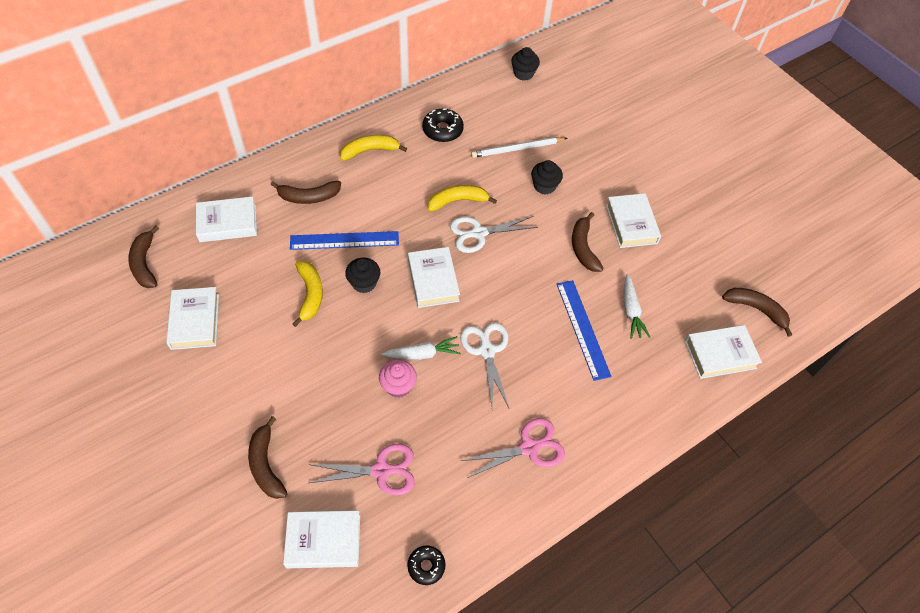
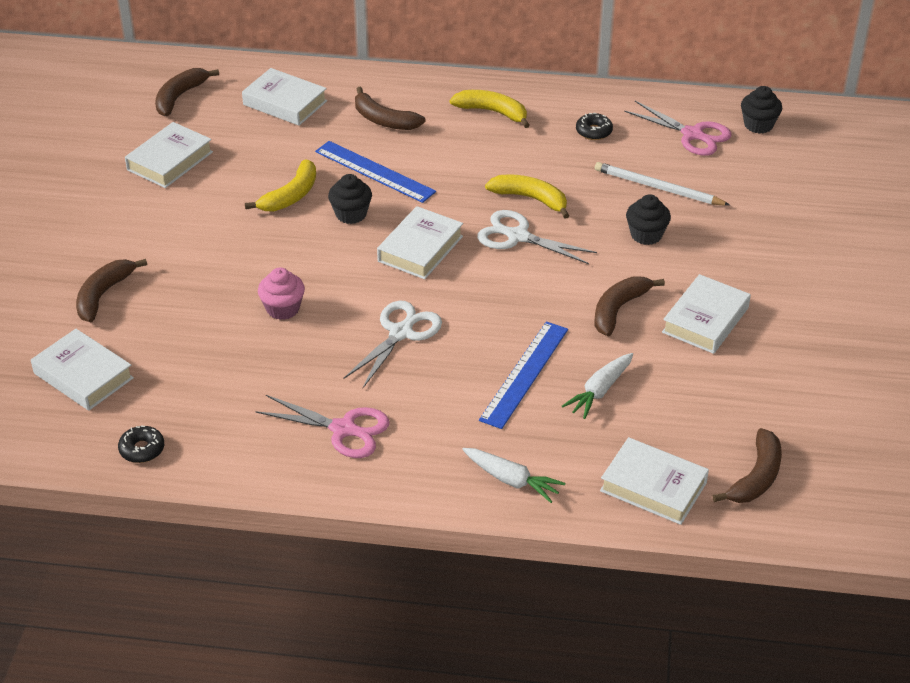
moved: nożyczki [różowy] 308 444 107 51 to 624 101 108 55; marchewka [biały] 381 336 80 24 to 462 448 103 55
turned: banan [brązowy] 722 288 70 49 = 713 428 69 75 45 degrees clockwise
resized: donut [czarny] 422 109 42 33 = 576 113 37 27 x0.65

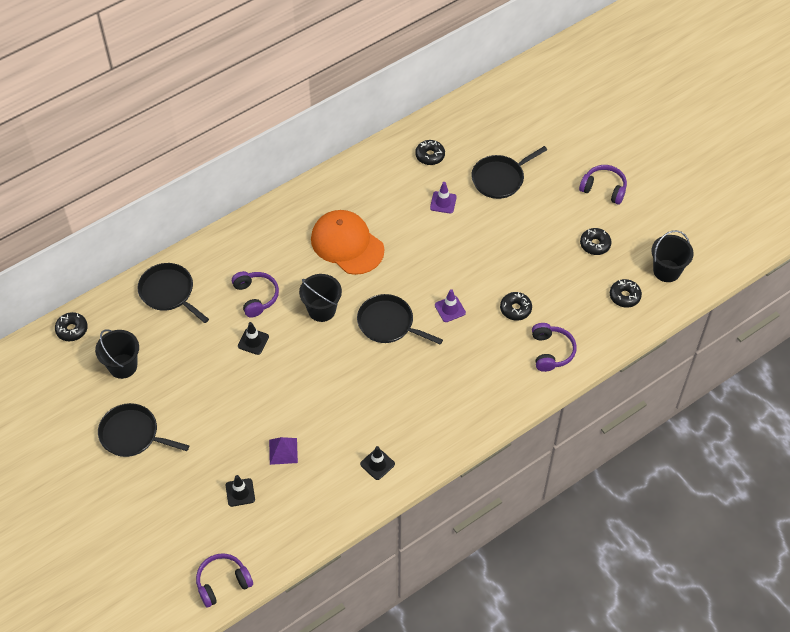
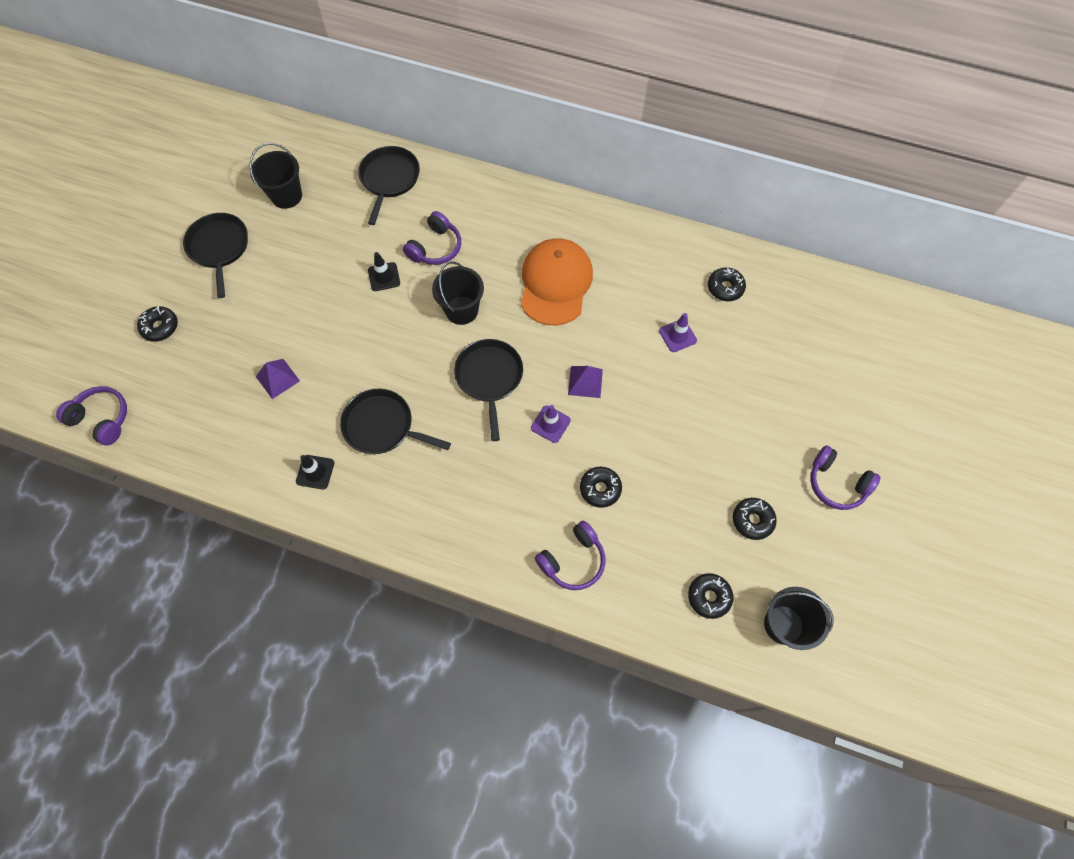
removed: pachołek [czarny] 226 475 29 32
added: piramida [fioletowy] 568 366 35 32
moved: donut [czarny] 55 312 33 29 to 137 306 41 36; patelnia [czarny] 471 146 76 53 to 340 388 111 66
turned: słuchawki [fioletowy] 579 165 48 39 = 810 445 71 65 135 degrees clockwise

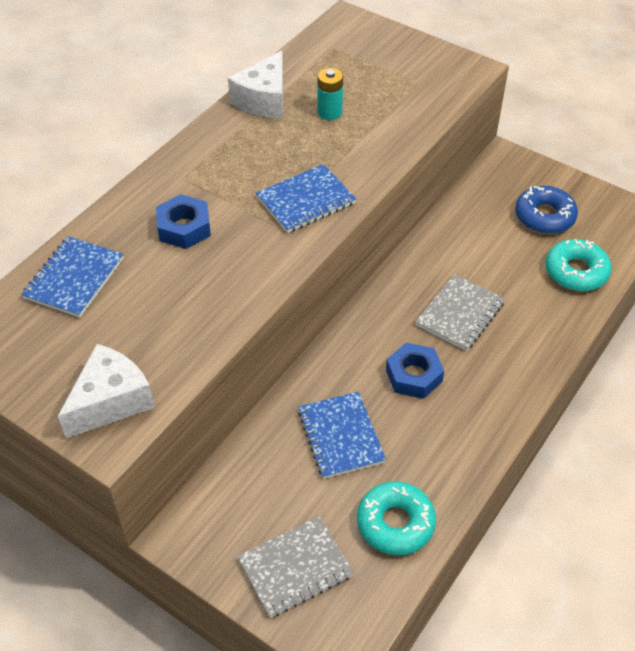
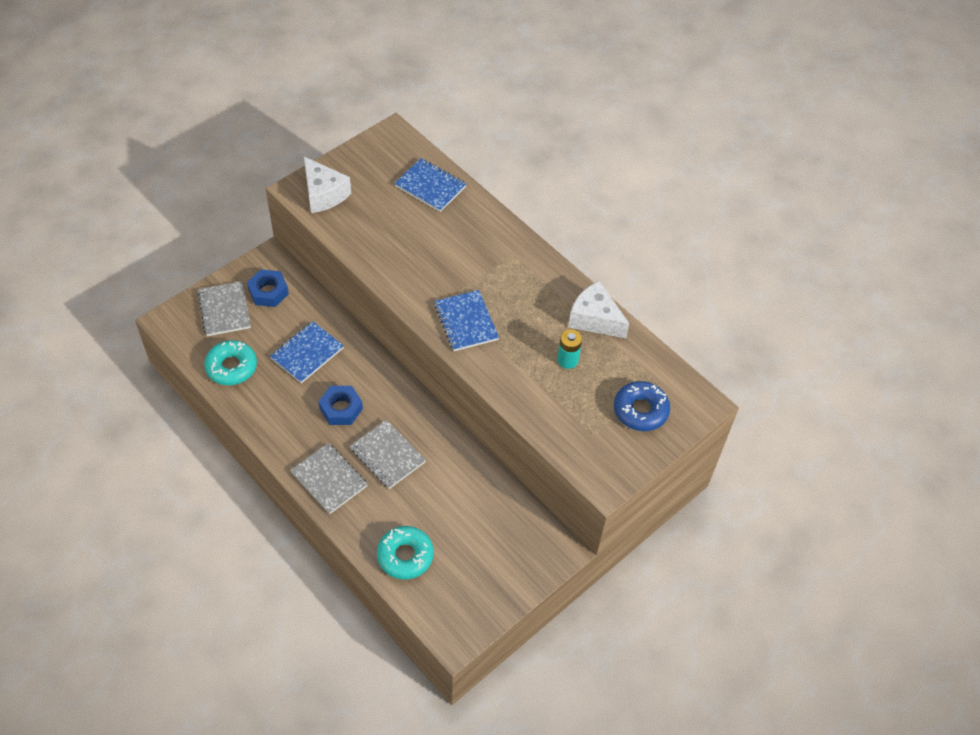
added: zeszyt [szary] 290 443 78 71
moved: nakrętka [niebieski] 156 194 55 55 to 247 269 42 38; donut [niebieski] 515 186 63 48 to 614 381 56 50
turned: zeszyt [niebieski] 298 391 88 88 = 270 321 74 62 45 degrees counterclockwise

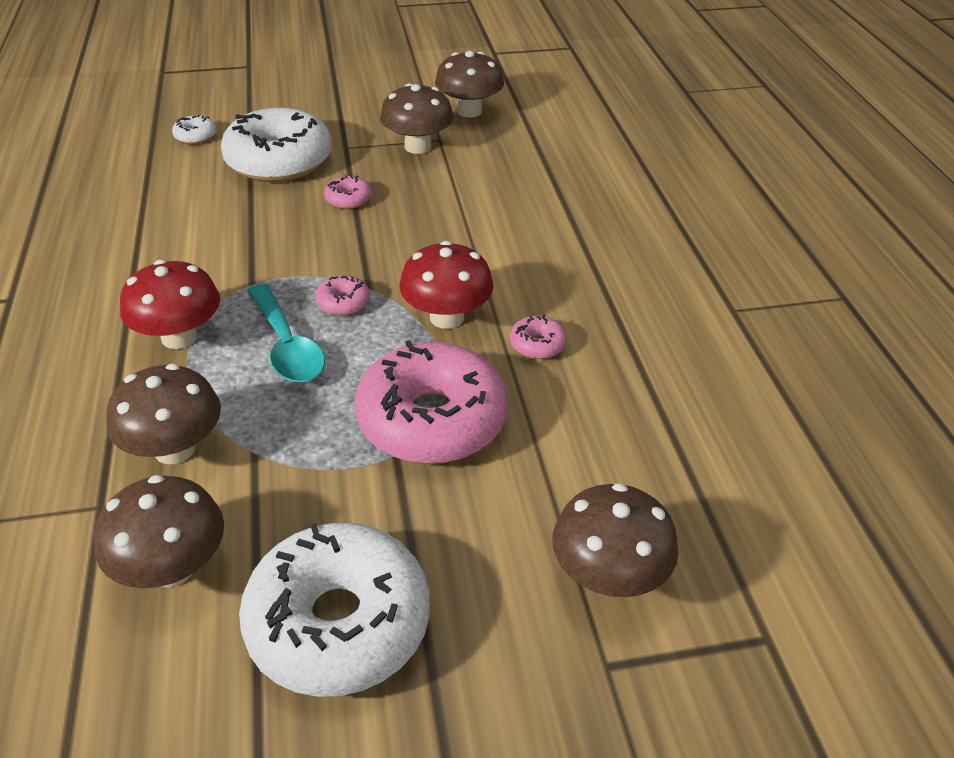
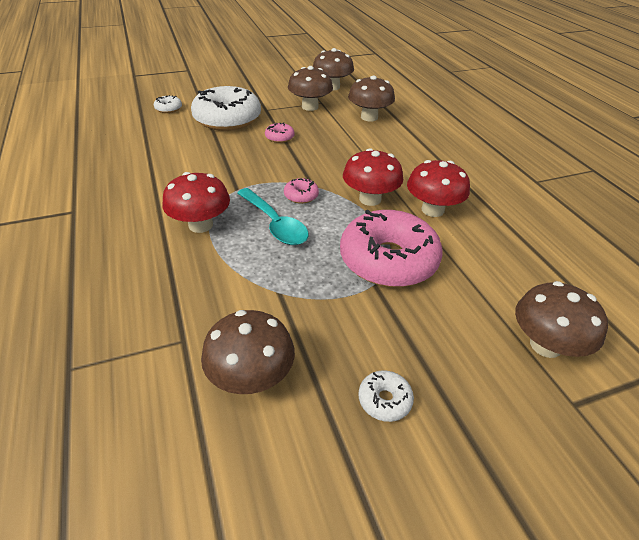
moved: grzyb [brązowy] 106 364 115 100 to 348 75 47 47
replaced: donut [różowy] 510 314 57 45 to grzyb [czerwony] 407 160 63 57
resized: donut [biały] 239 523 191 174 = 359 370 55 52 x0.41

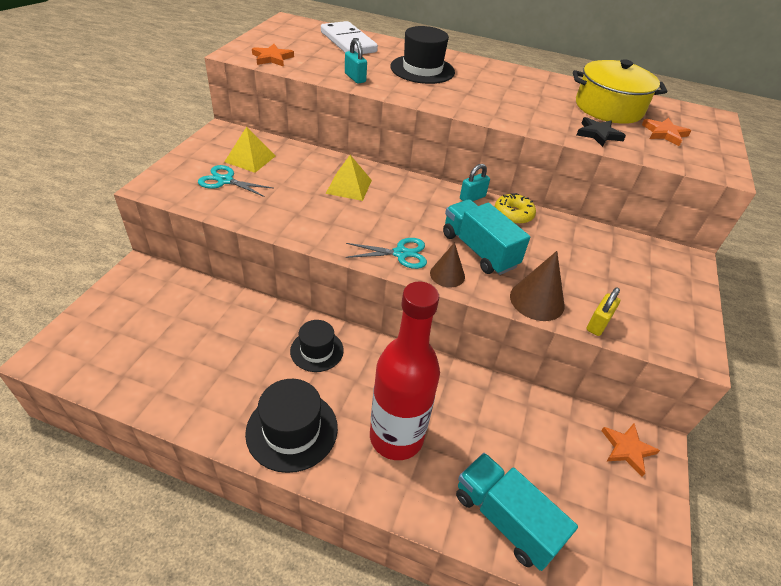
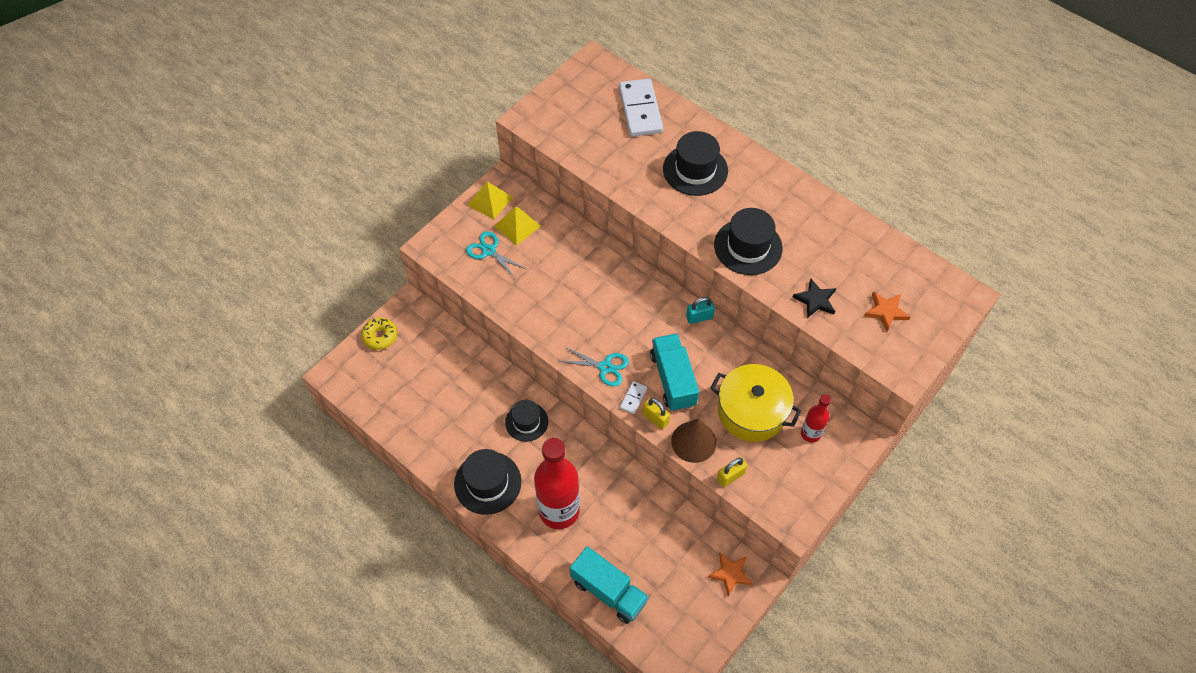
removed: gwiazda [pomarańczowy] 252 44 42 23; kłódka [turkusowy] 345 39 22 45
added: kłódka [żółty] 643 398 27 32; kapelusz [czarny] 714 208 69 67; butelka [czerwony] 801 395 30 48
moved: piramida [żółty] 326 155 46 46 to 468 181 45 38; donut [żółty] 495 193 41 31 to 361 318 36 32; garnek [żółty] 573 59 94 65 to 710 364 91 78
replaced: stożek [brązowy] 430 242 35 45 to kostka domina [biały] 620 381 27 33
turned: ciężarówka [turkusowy] 456 453 122 118 = 570 546 79 78 150 degrees clockwise

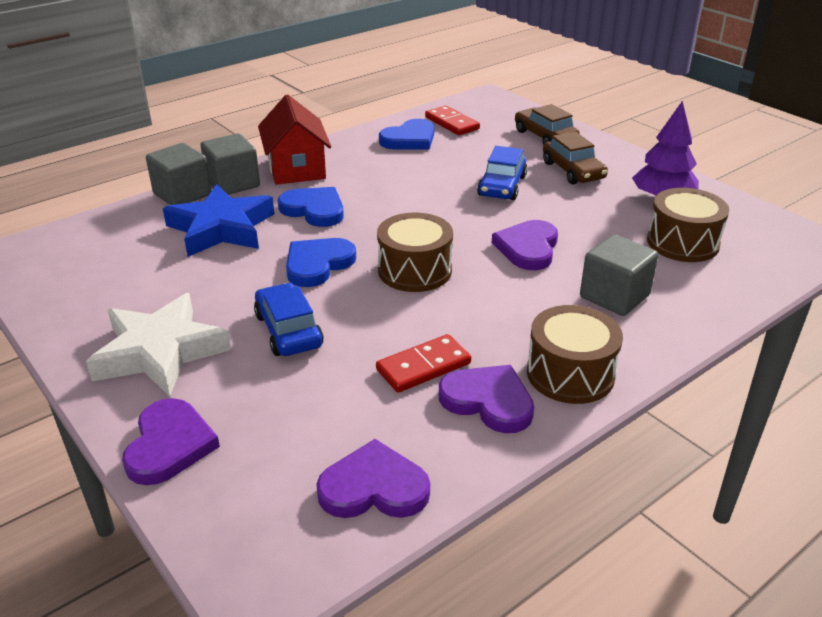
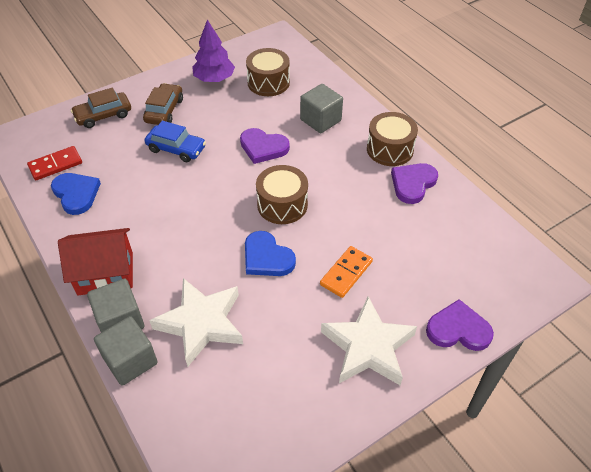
removed: serce [niebieski] 278 187 66 40; serce [fioletowy] 316 439 114 79; kostka domina [czerwony] 376 334 95 59
replaced: samochód [niebieski] 254 283 70 73 to kostka domina [pomarańczowy] 320 246 53 52
recoloured: gwiazda [niebieski] 163 184 111 73 to gwiazda [biały] 149 278 94 89
turned: samochód [brązowy] 543 132 65 53 = 143 83 40 42 60 degrees counterclockwise

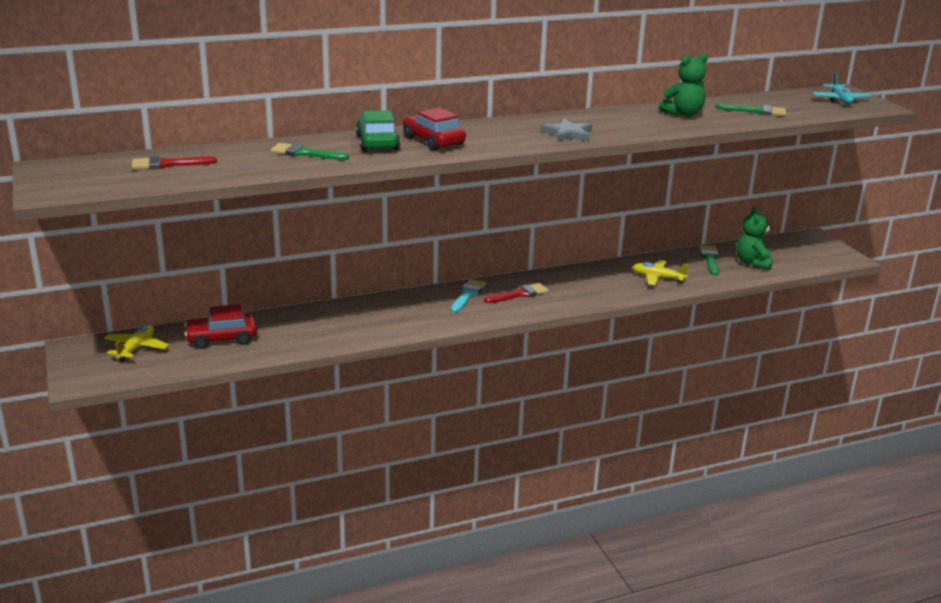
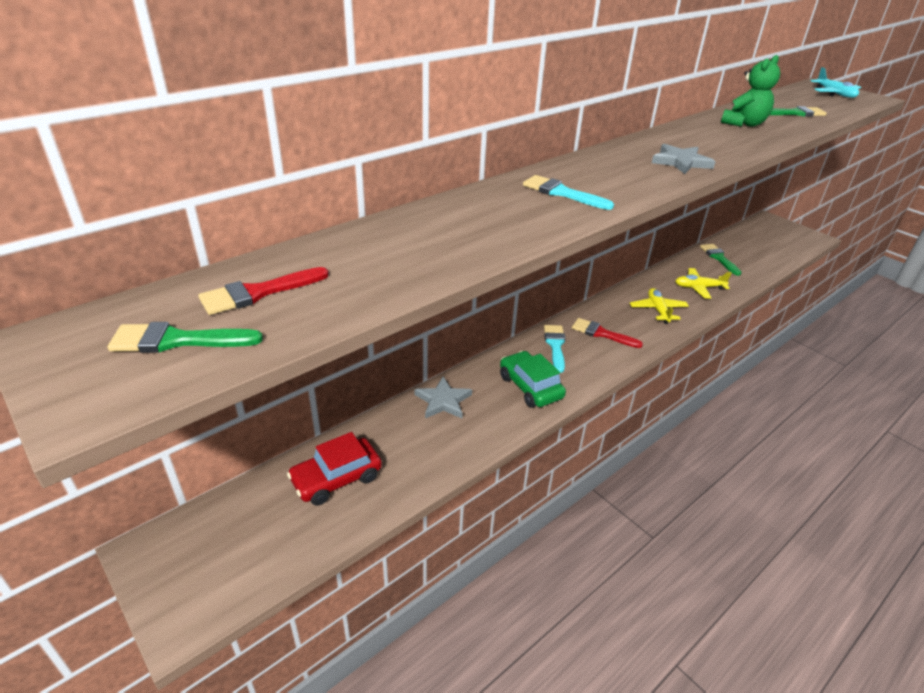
removed: miś [zielony] 737 207 36 63
added: gwiazda [szary] 414 376 58 42
moved: samolot [żółty] 104 325 65 37 to 630 288 59 36; pędzel [zielony] 271 143 78 17 to 107 322 156 31; samochód [zielony] 356 110 44 41 to 500 351 66 57
replaced: samochód [czerwony] 403 108 63 43 to pędzel [turkusowy] 523 175 91 35
turned: pędzel [czerwony] 484 283 65 20 = 572 318 71 30 105 degrees counterclockwise

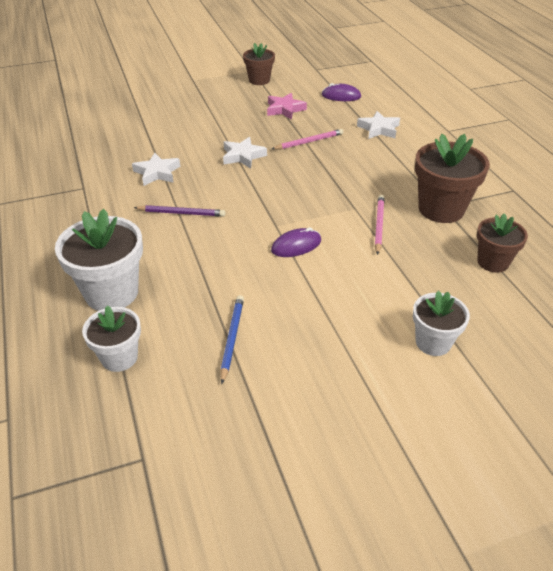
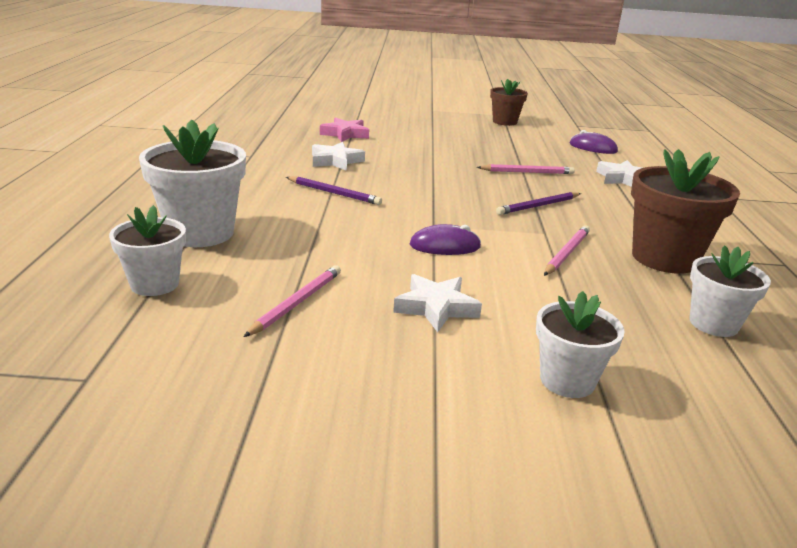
added: ołówek [fioletowy] 496 192 85 23
moved: gwiazda [biały] 223 137 44 31 to 393 274 89 58; gwiazda [różowy] 267 93 40 27 to 320 118 49 24
recoloured: ołówek [niebieski] 220 295 24 89 to ołówek [różowy] 244 265 97 72; doniczka [brązowy] 477 213 51 60 to doniczka [biały] 689 245 82 92

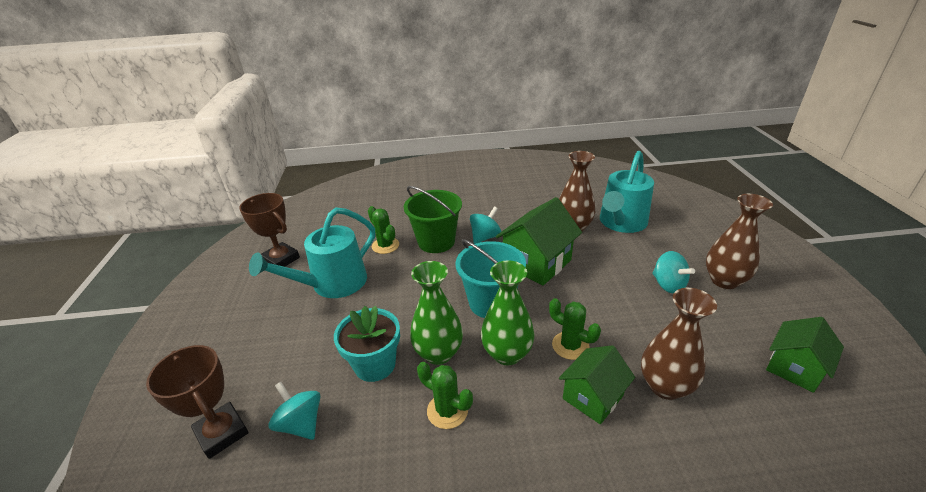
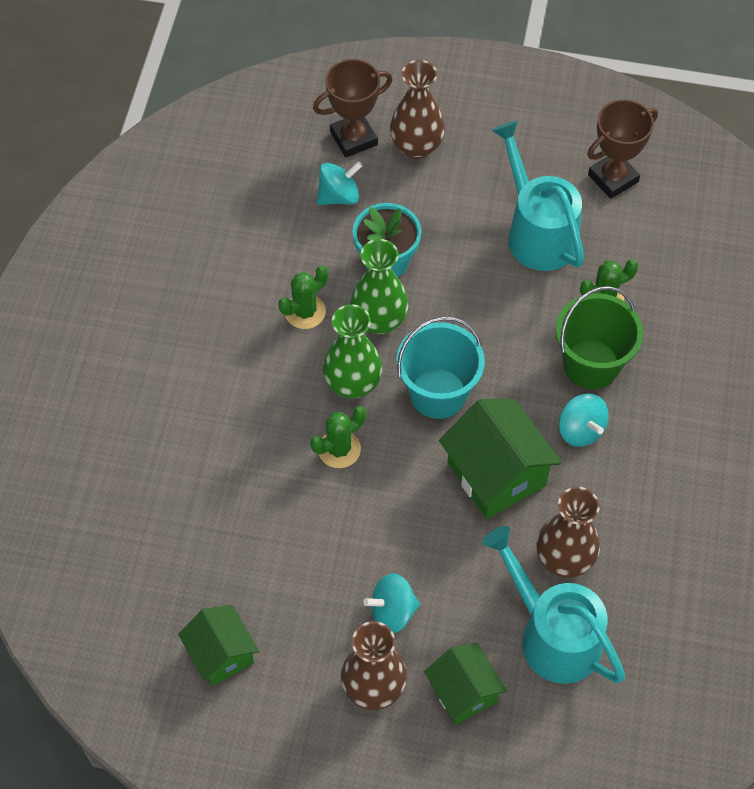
moved: domek [zielony] 559 345 76 79 to 424 643 83 82; wazon [brązowy] 641 288 76 112 to 390 60 55 99

